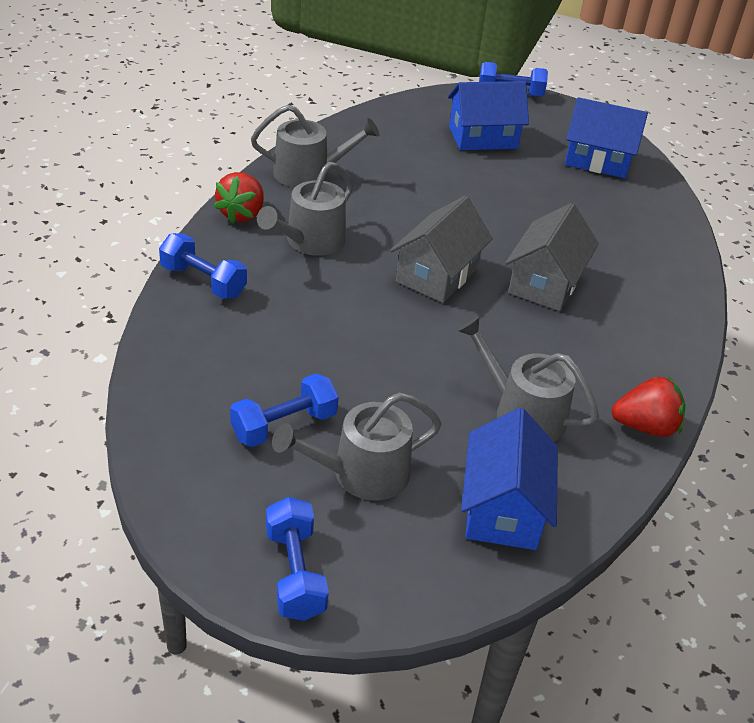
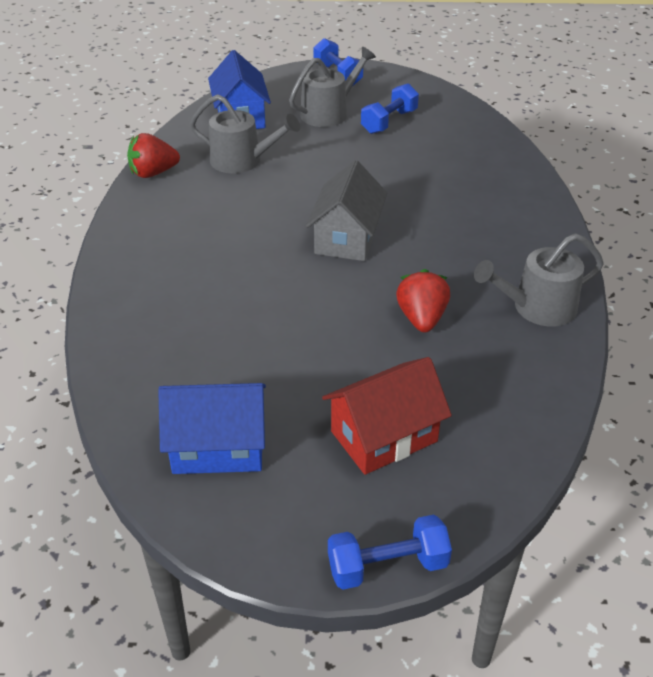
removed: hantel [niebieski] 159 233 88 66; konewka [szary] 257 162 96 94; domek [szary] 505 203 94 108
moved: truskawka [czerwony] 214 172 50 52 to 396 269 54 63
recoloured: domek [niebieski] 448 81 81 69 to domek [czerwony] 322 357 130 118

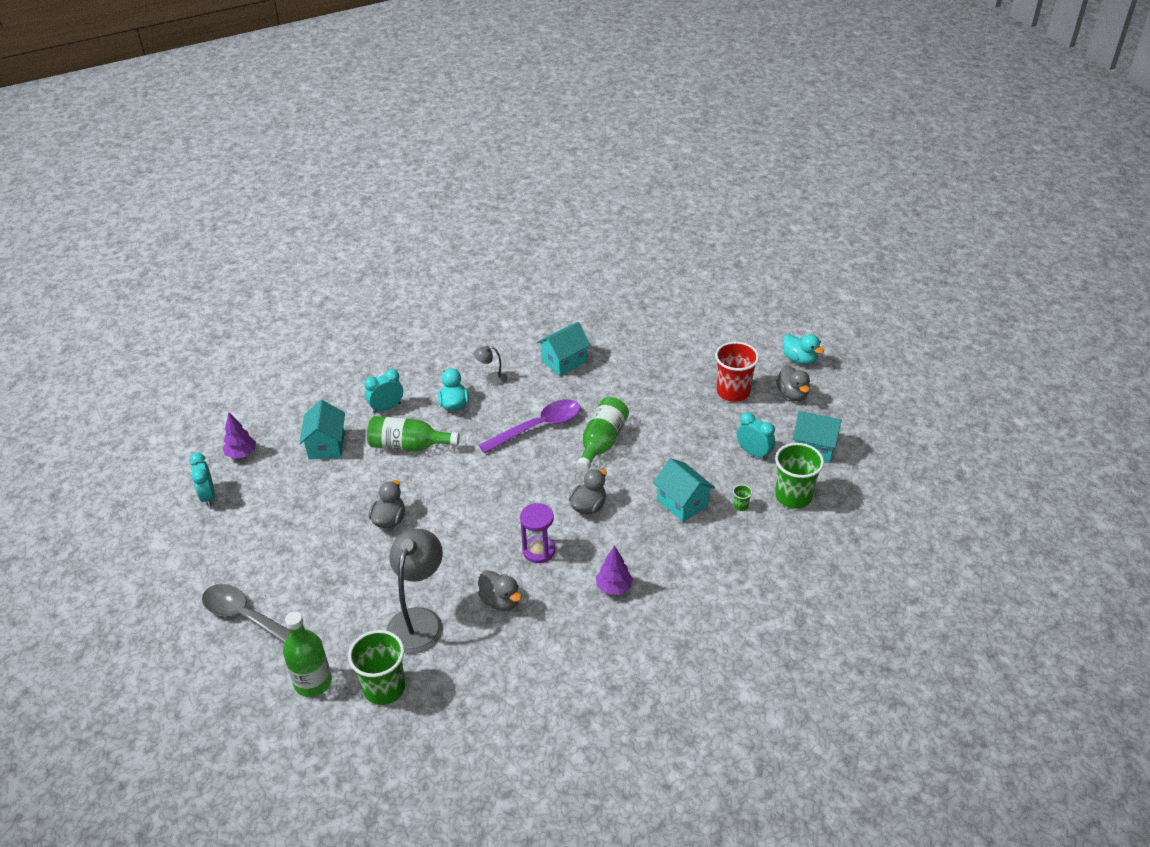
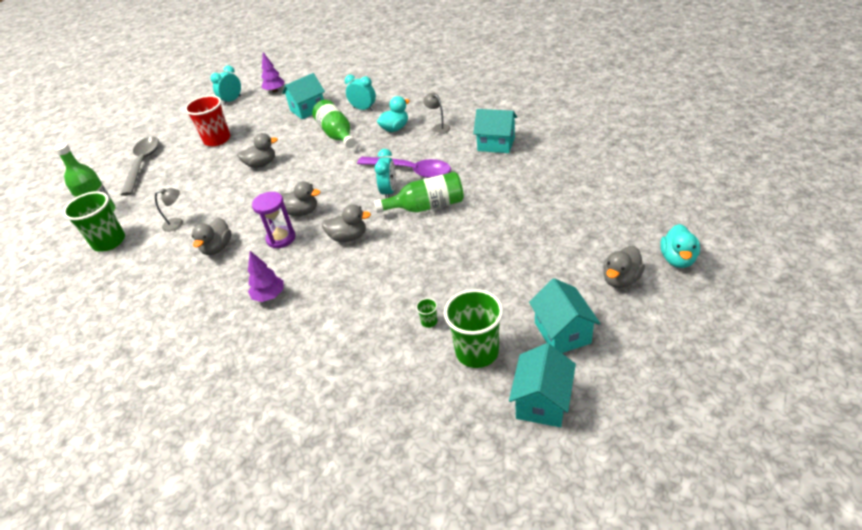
added: kaczka [szary] 279 181 41 35
moved: domek [turkusowy] 653 458 62 64 to 509 343 67 84; szklanka [czerwony] 715 342 44 60 to 185 95 45 51; budzik [turkusowy] 737 412 38 48 to 374 149 22 50
resized: lampka [szary] 386 529 57 125 = 155 188 28 44 x0.46

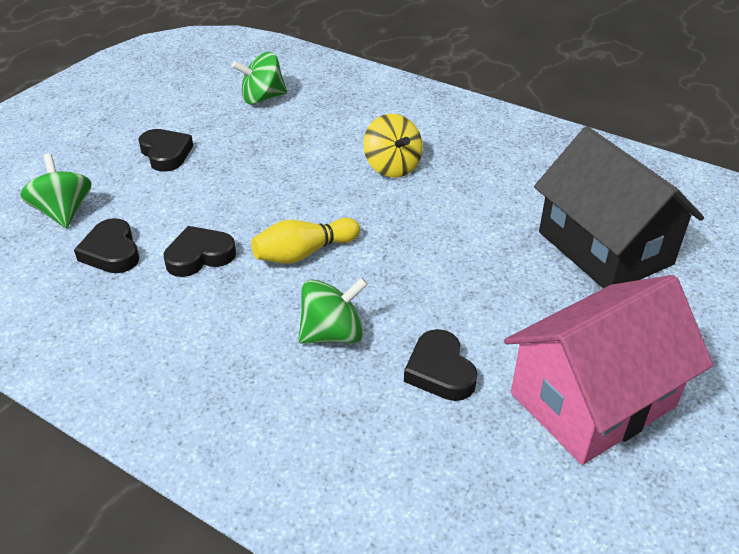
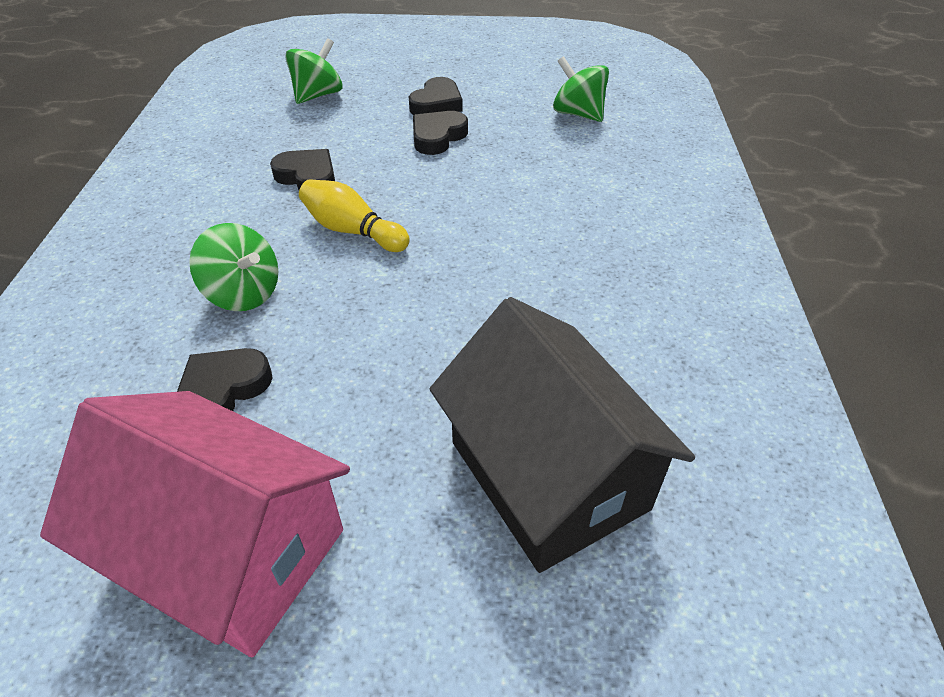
removed: bączek [żółty] 363 114 60 64
moved: serce [czarny] 74 218 65 55 to 413 111 55 44
turned: domek [czarny] 534 126 170 162 = 430 297 265 276 60 degrees counterclockwise

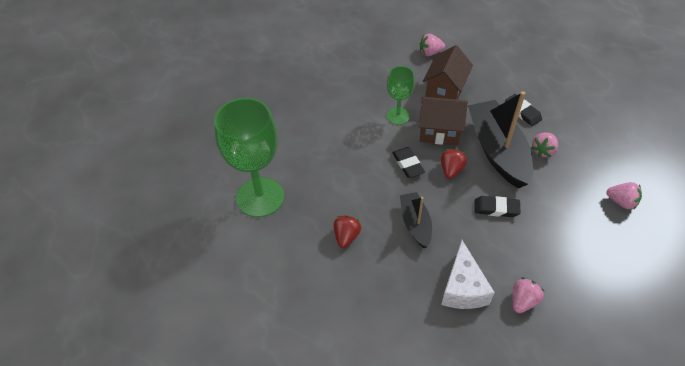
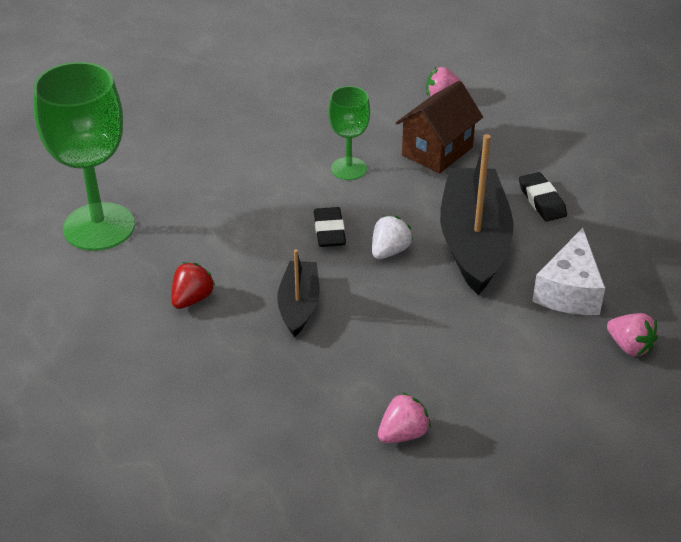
removed: domek [brązowy] 419 97 49 48; gumka do mazania [czarny] 474 196 47 21; truskawka [różowy] 531 133 27 24
moved: ser [biały] 441 240 54 69 to 532 228 73 87
recoloured: truskawka [czerwony] 441 149 26 30 to truskawka [biały] 372 215 41 44

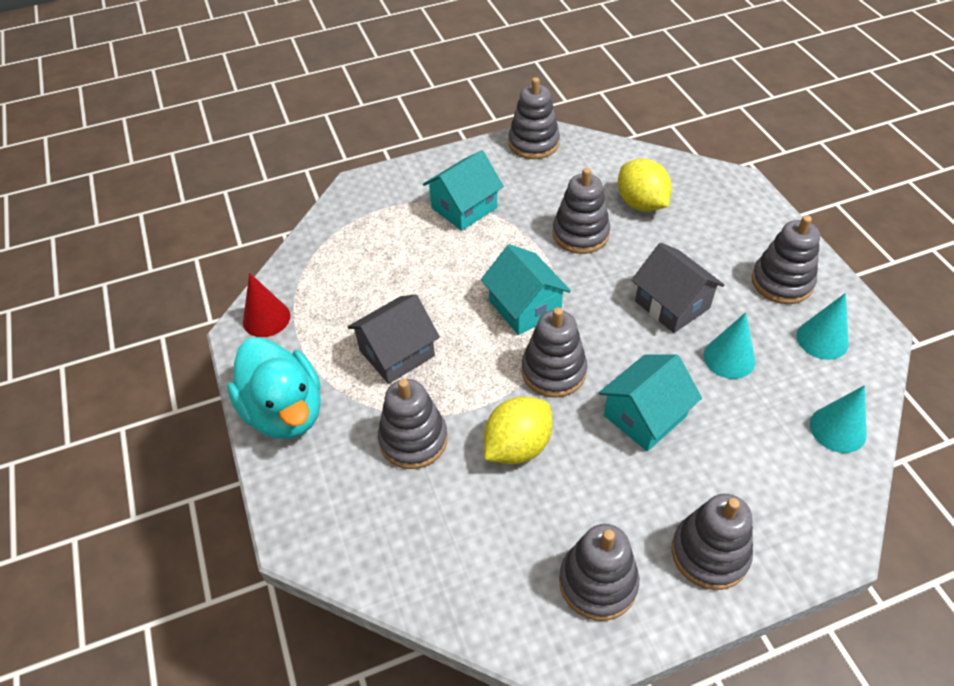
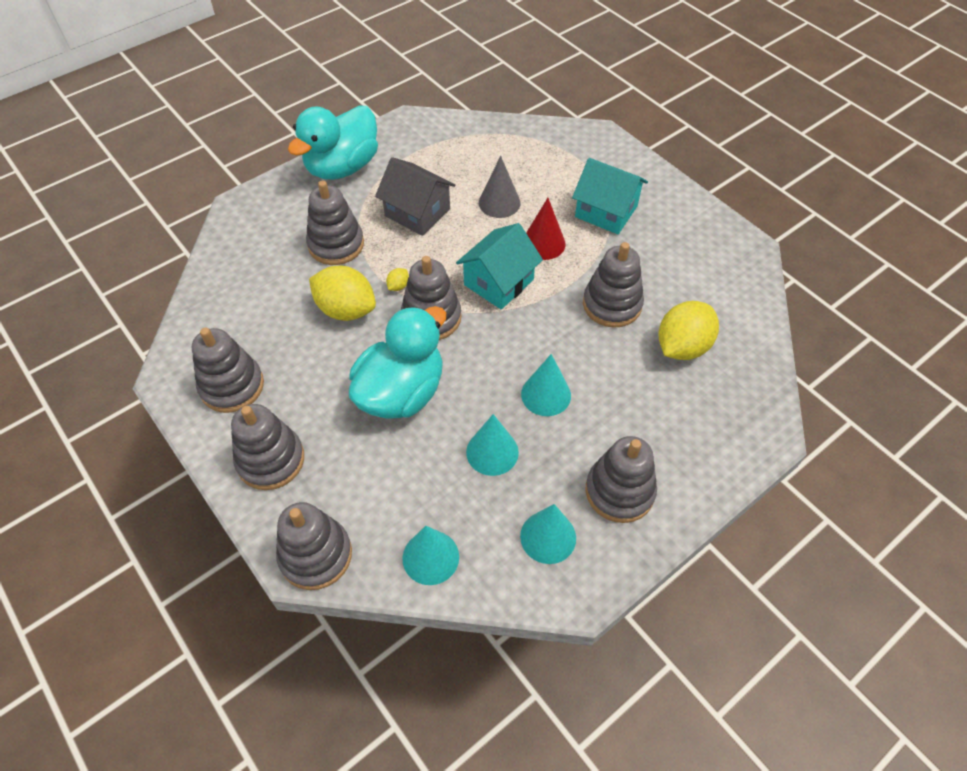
added: cytryna [żółty] 386 268 23 23; stożek [szary] 479 156 41 62
moved: stożek [czerwony] 243 273 47 64 to 526 198 39 62; zabawka nakładanka [szary] 508 77 52 82 to 276 502 76 88
replaced: domek [turkusowy] 599 354 103 97 to kaczka [turkusowy] 349 306 97 113; domek [szary] 631 243 93 90 to stożek [turkusowy] 521 354 50 62

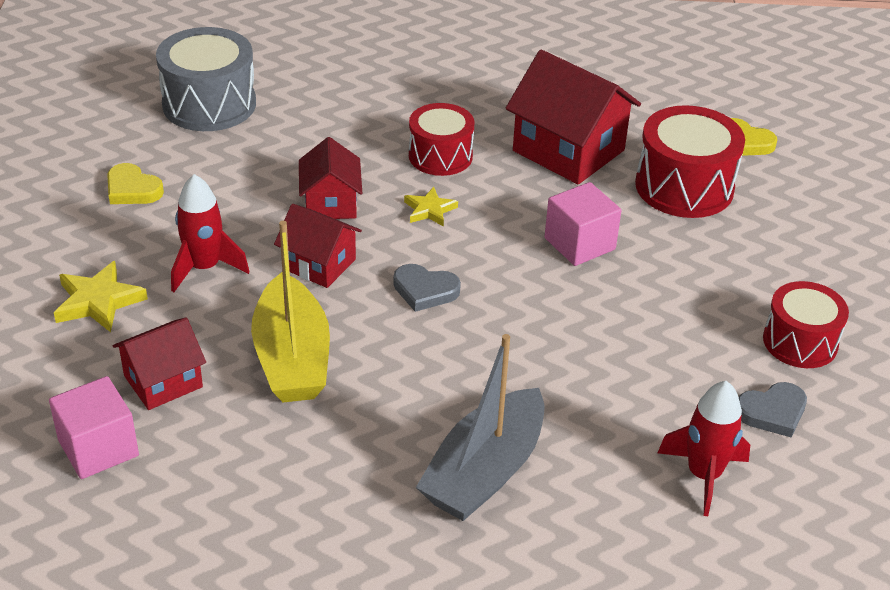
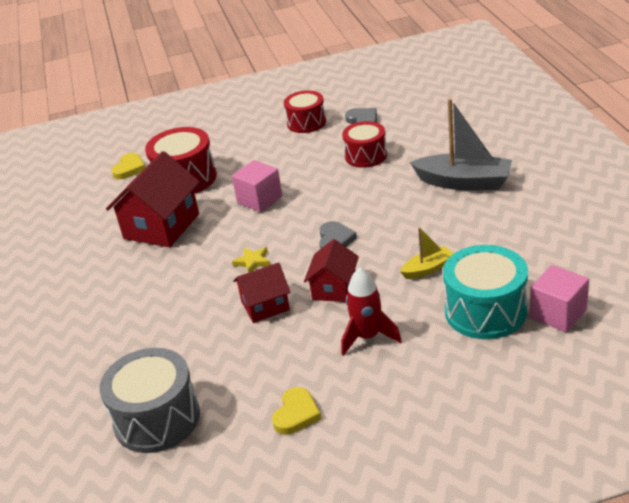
removed: gwiazda [żółty] 54 261 94 71; rakieta [czerwony] 658 381 92 135
moved: bęben [czerwony] 409 103 66 73 to 342 121 45 47
replaced: domek [czerwony] 113 318 93 92 to bęben [turkusowy] 443 245 85 94
resized: łódka [żółty] 251 221 79 182 = 400 227 54 52 x0.52

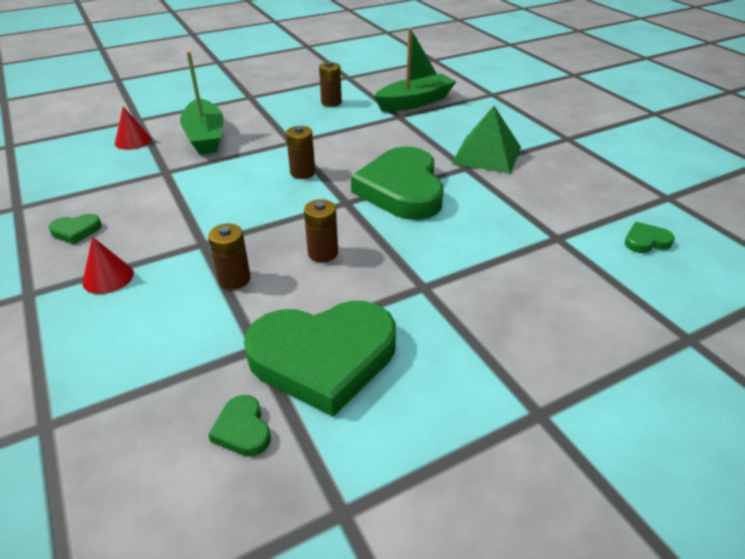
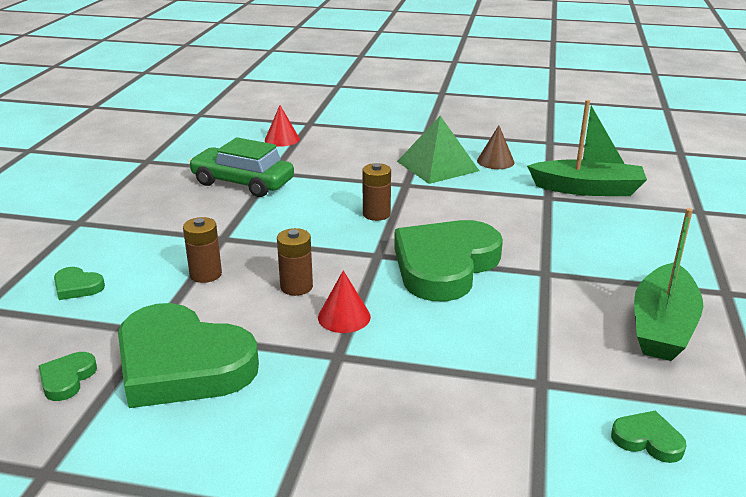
added: samochód [zielony] 189 137 105 60
moved: serce [zielony] 49 214 53 30 to 54 267 51 33; stożek [czerwony] 82 237 52 57 to 318 270 53 63; łódka [zielony] 180 52 44 102 to 634 208 69 153; piramida [zielony] 452 106 69 68 to 397 116 82 68
replaced: bateria [brązowy] 319 62 23 45 to stożek [brązowy] 477 125 38 44

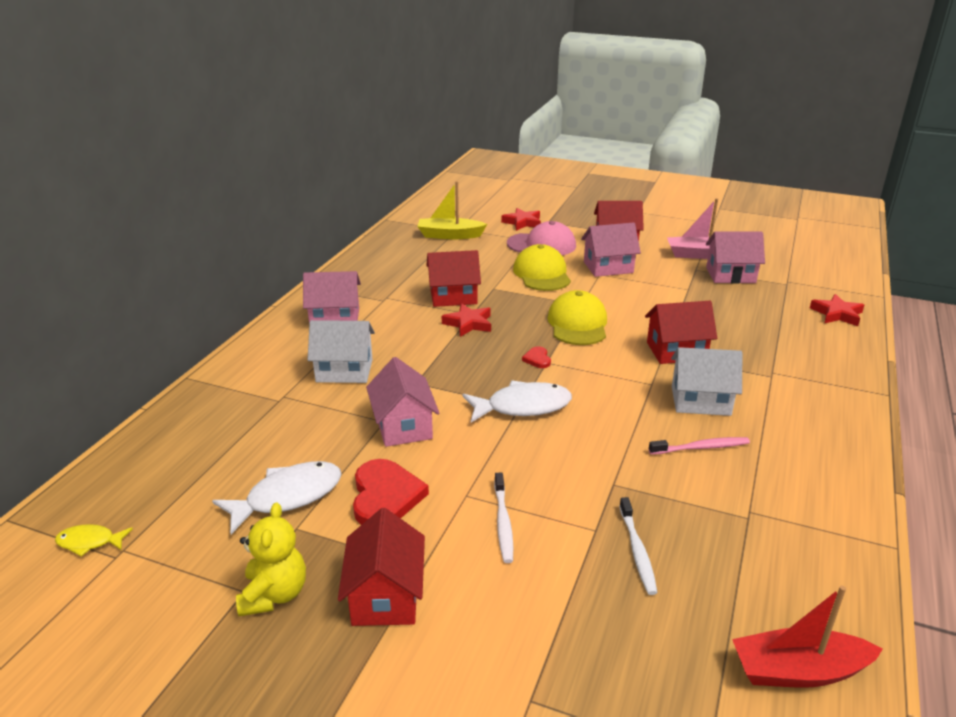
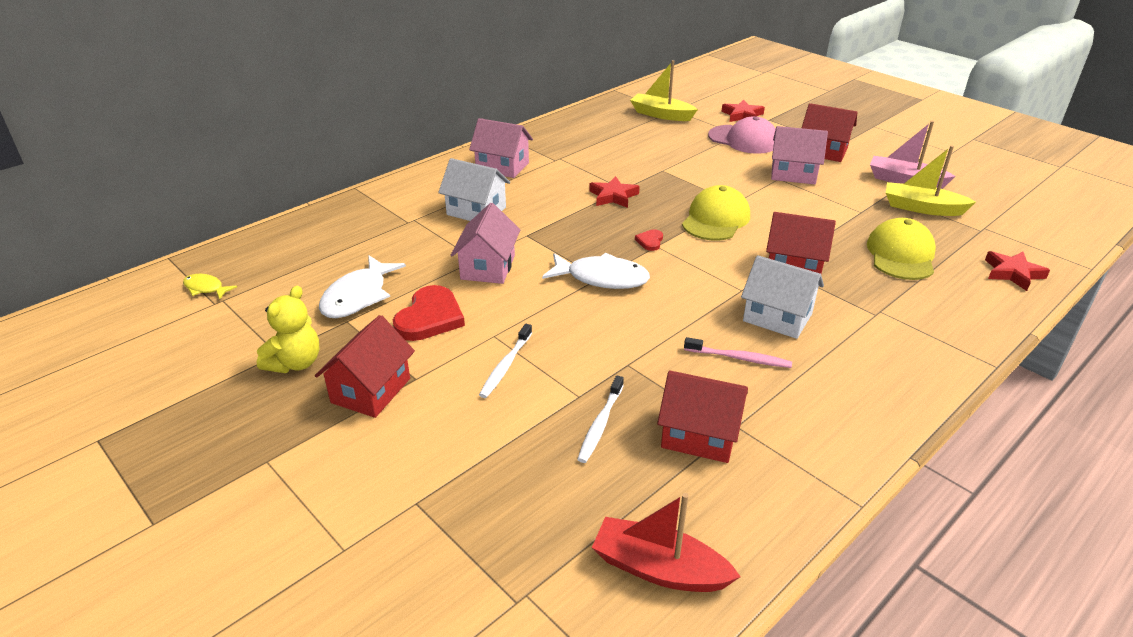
moved: domek [czerwony] 427 250 54 57 to 657 371 91 92; czapka [żółty] 513 244 58 47 to 867 218 69 62
replaced: domek [różowy] 706 231 59 53 to łódka [żółty] 886 145 90 71
turned: ryba [biały] 212 461 130 73 = 319 255 87 63 120 degrees clockwise

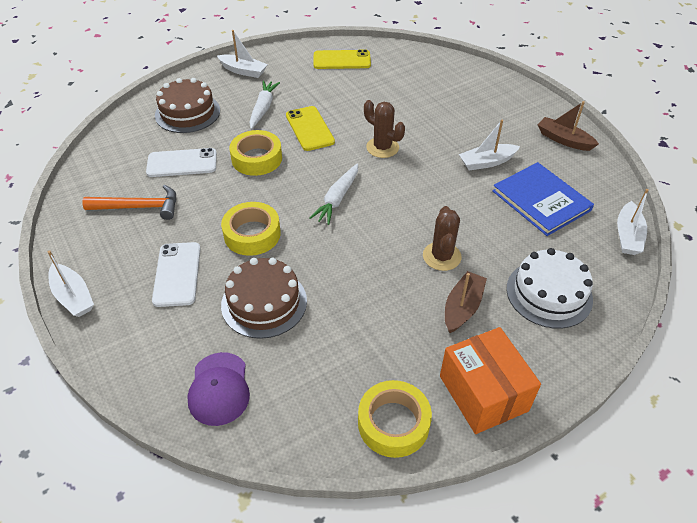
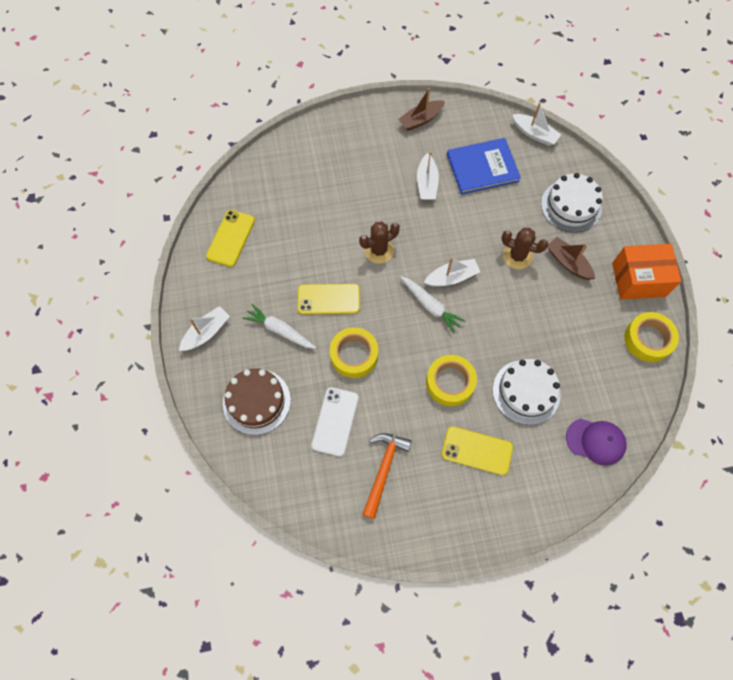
moved: łódka [biały] 48 251 46 66 to 424 257 56 30
recoloured: telefon [biały] 152 242 49 65 to telefon [żółty] 442 426 71 49; tort [brązowy] 221 258 86 81 to tort [biały] 493 359 68 66

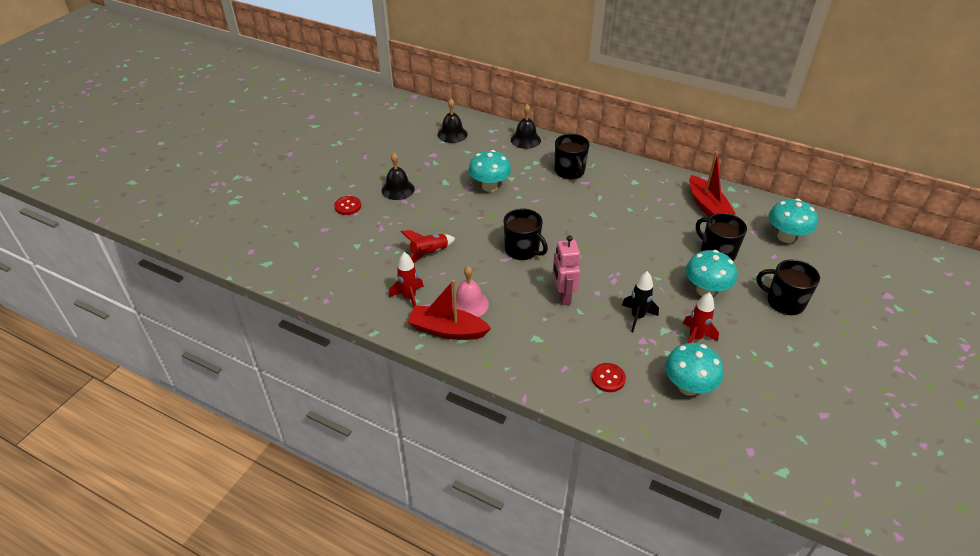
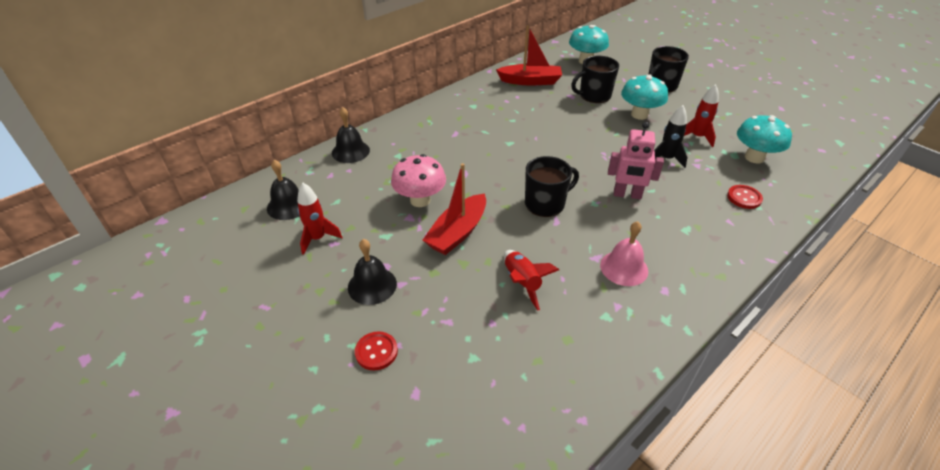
removed: kubek [czarny] 555 134 34 45
moved: rakieta [czerwony] 389 252 35 55 to 297 183 45 72; łódka [czerwony] 407 280 84 60 to 423 163 63 92
recoloured: grzyb [turkusowy] 468 150 43 42 to grzyb [różowy] 391 154 55 53

